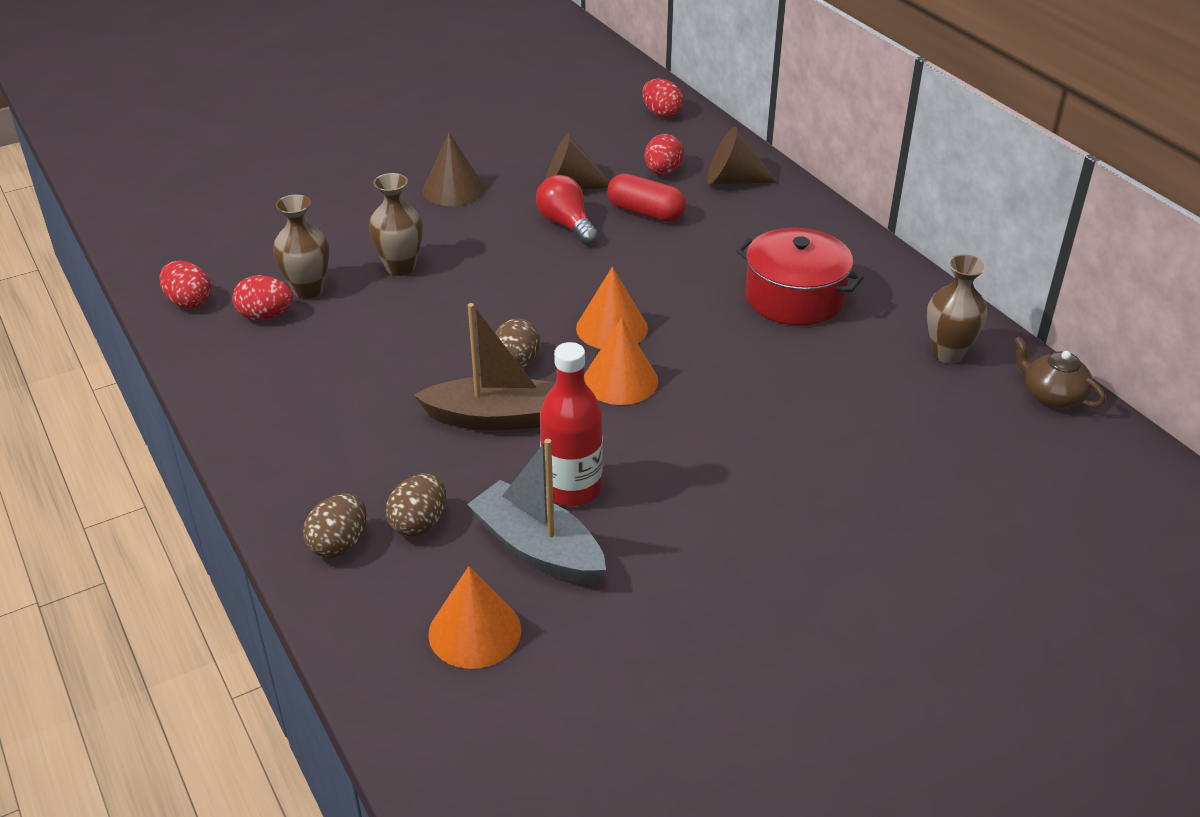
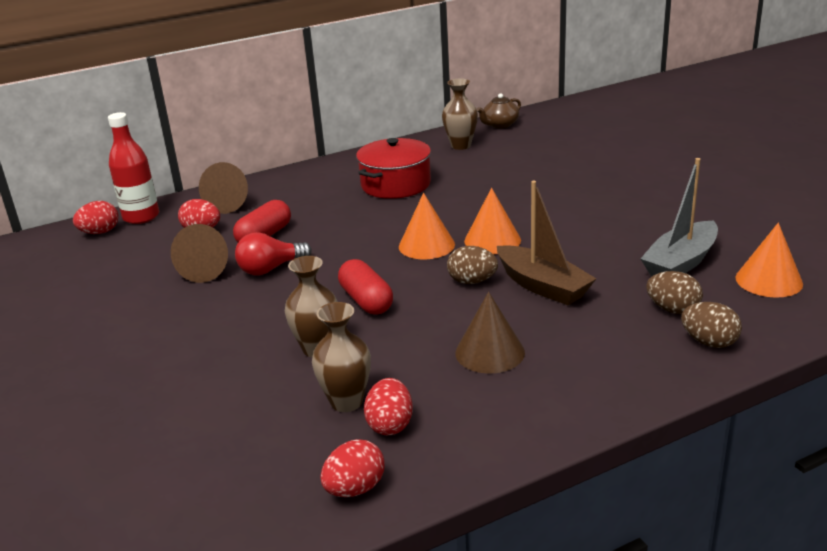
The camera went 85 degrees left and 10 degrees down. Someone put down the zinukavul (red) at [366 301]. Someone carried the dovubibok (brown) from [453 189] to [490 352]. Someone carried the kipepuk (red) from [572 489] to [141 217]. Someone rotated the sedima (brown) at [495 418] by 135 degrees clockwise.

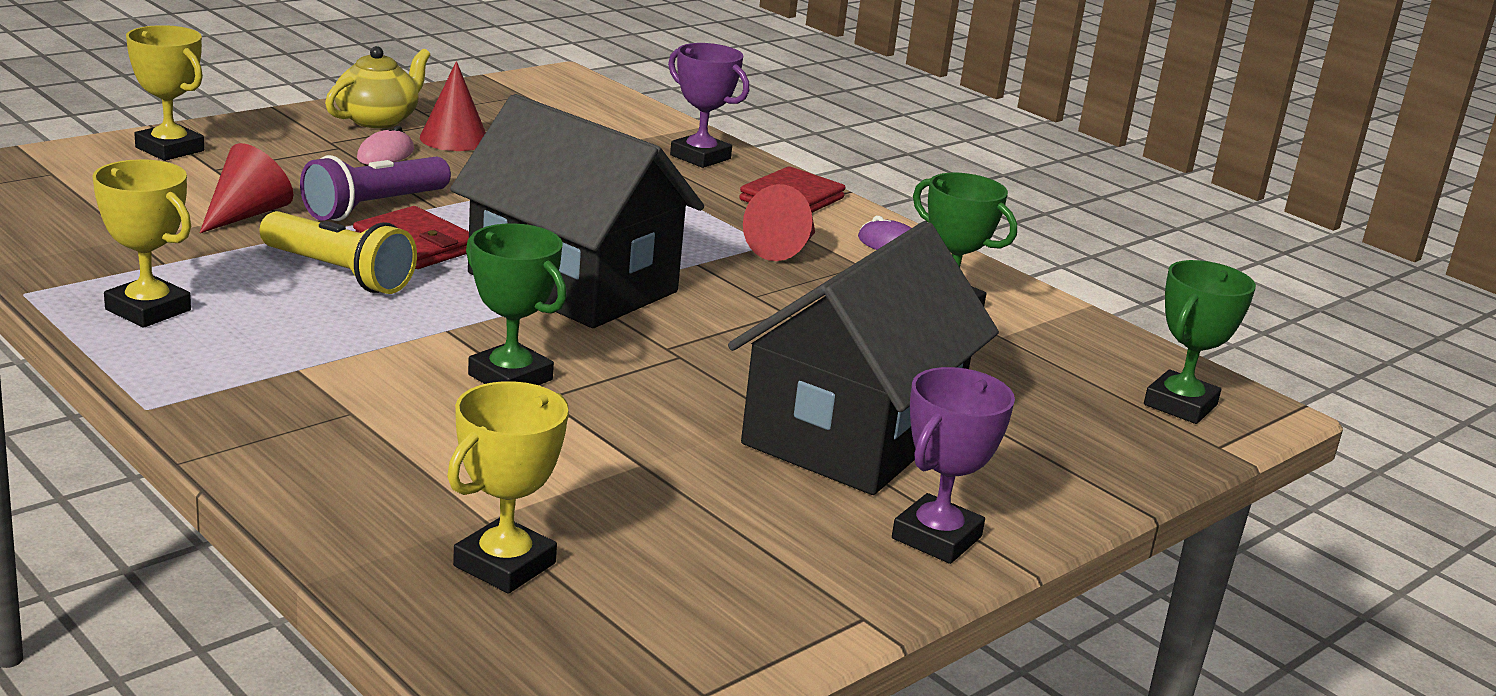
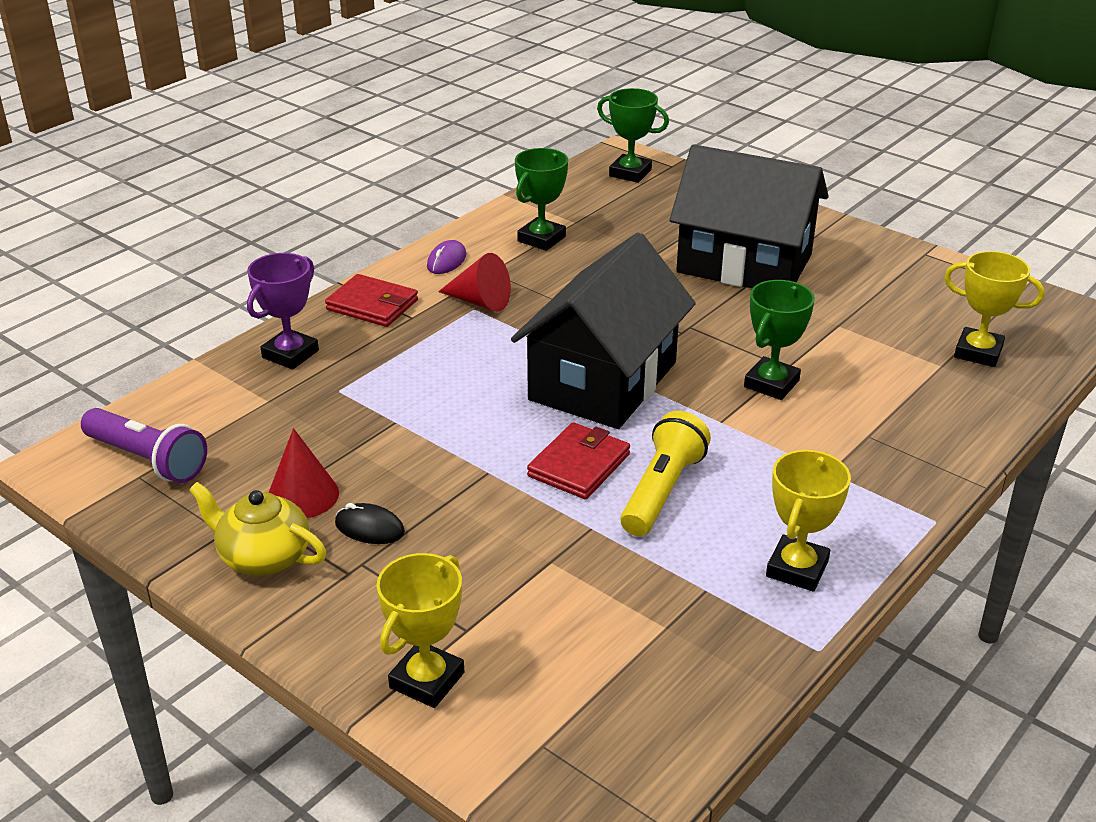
The camera went 95 degrees left and 10 degrees up. Someone took away the dovubibok (red) at [247 214]. Someone took away the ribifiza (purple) at [936 537]. Someone carried the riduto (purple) from [374 207] to [147 460]. Someone repainted the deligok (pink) at [385 154], which became the deligok (black) at [369 528].

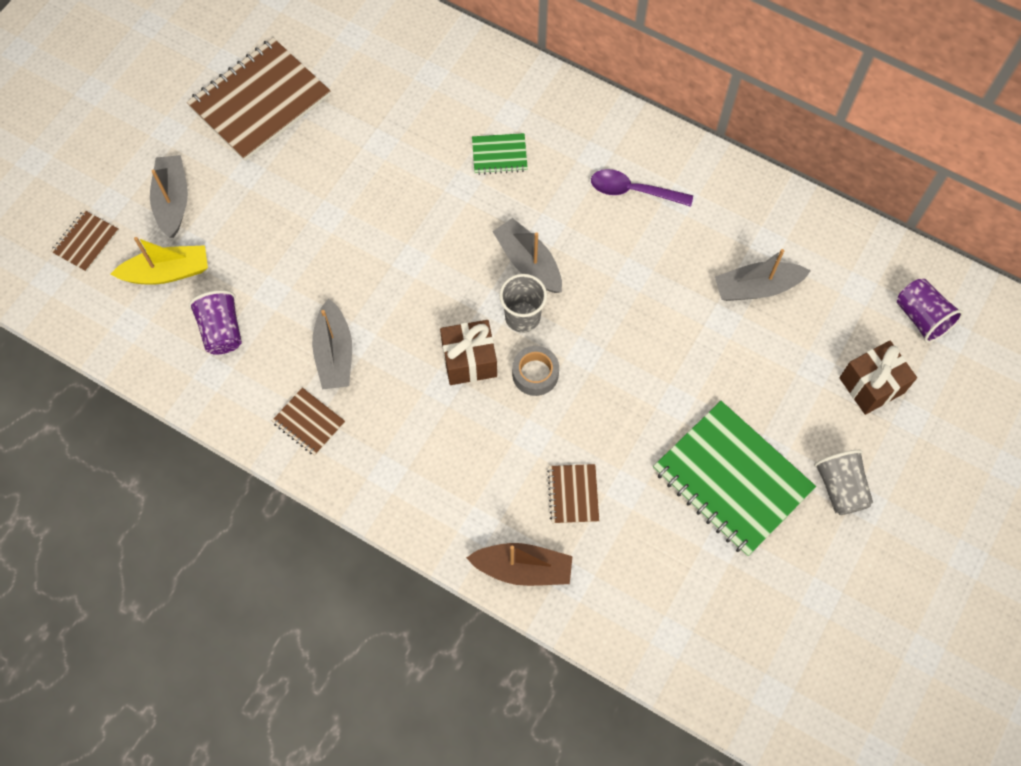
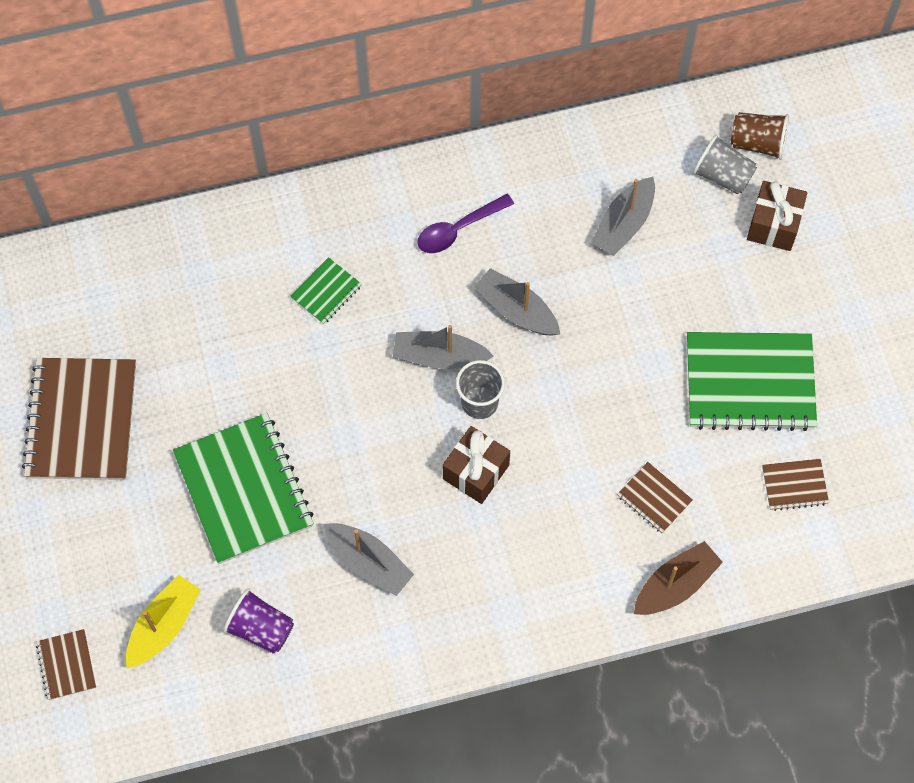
The camera went 45 degrees left and 0 degrees up. Someone took away the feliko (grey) at [535 374]. Someone put down the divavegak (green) at [244 489]. Someone carried the sedima (grey) from [173 201] to [516 310]. Someone carried the divavegak (brown) from [308 422] to [794 485]. Someone carried the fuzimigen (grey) from [840 488] to [722 175]. Someone repainted the fuzimigen (purple) at [921 318], which became the fuzimigen (brown) at [758 143].

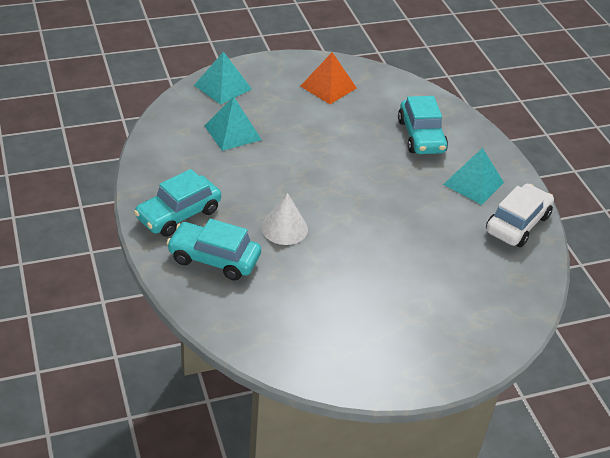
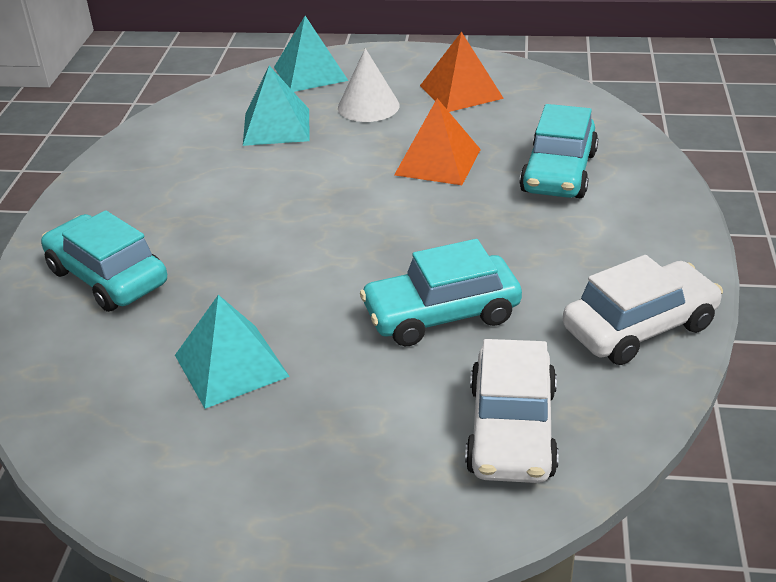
The camera went 30 degrees right and 5 degrees down. Someone put down the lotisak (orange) at [437 162]. Someone put down the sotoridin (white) at [512 430]. Someone carried the sotoridin (turquoise) from [178 214] to [441 315]. Someone carried the dovubibok (white) from [284 228] to [368 106]. Someone carried the lotisak (turquoise) from [473 183] to [231 365].

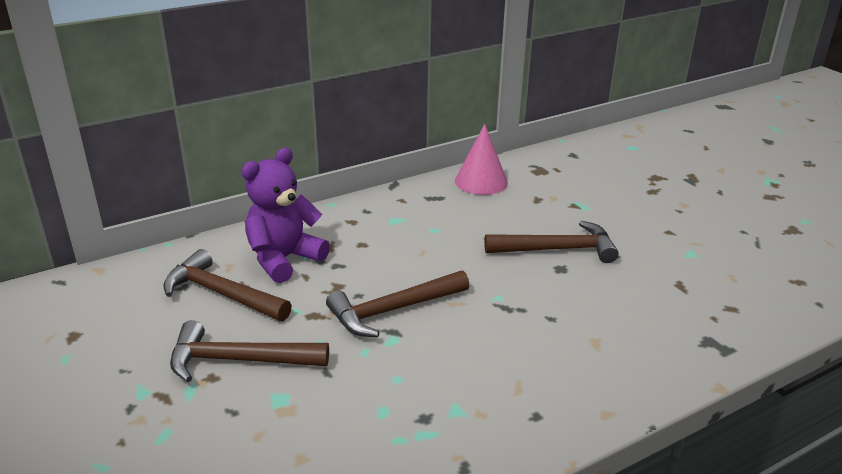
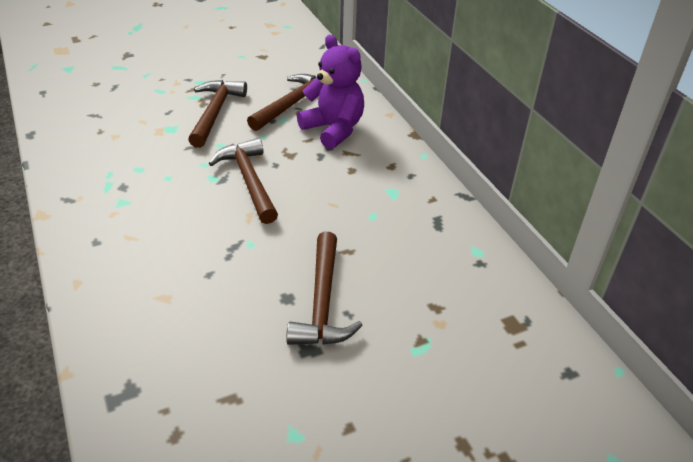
The camera went 95 degrees right and 10 degrees up. Someone took away the dovubibok (pink) at [481 181].

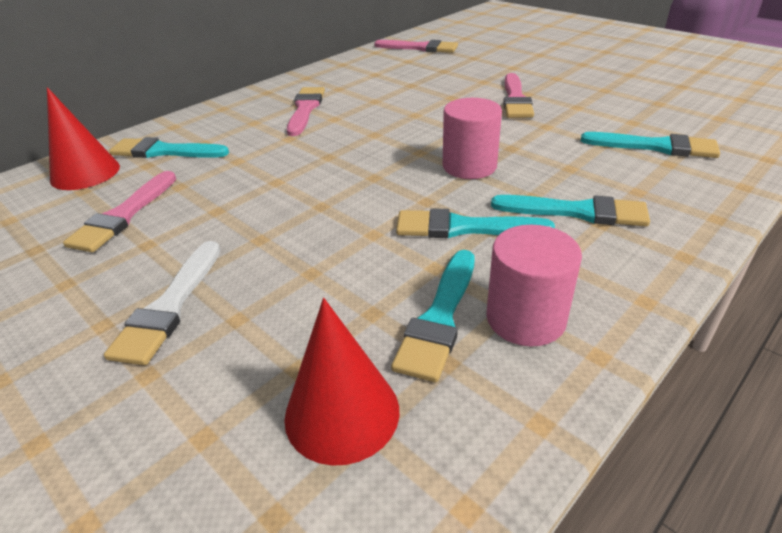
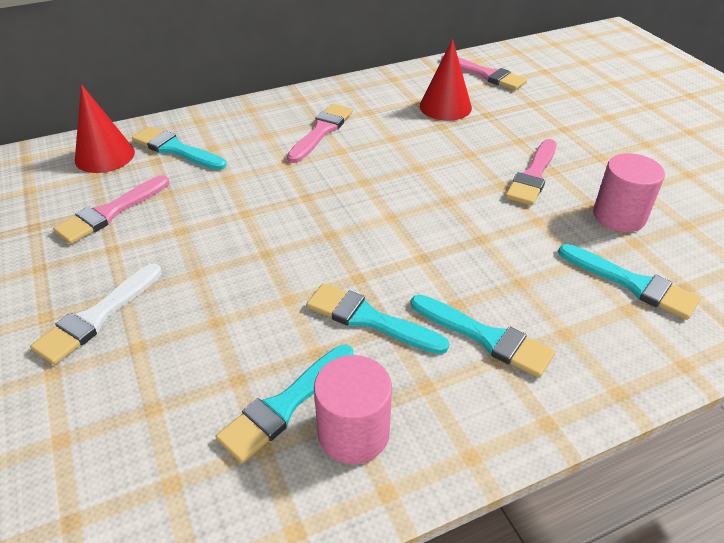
The camera went 20 degrees right and 5 degrees up. Someone carried the dovubibok (red) from [342 413] to [445 107]. Someone carried the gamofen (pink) from [469 166] to [619 216].

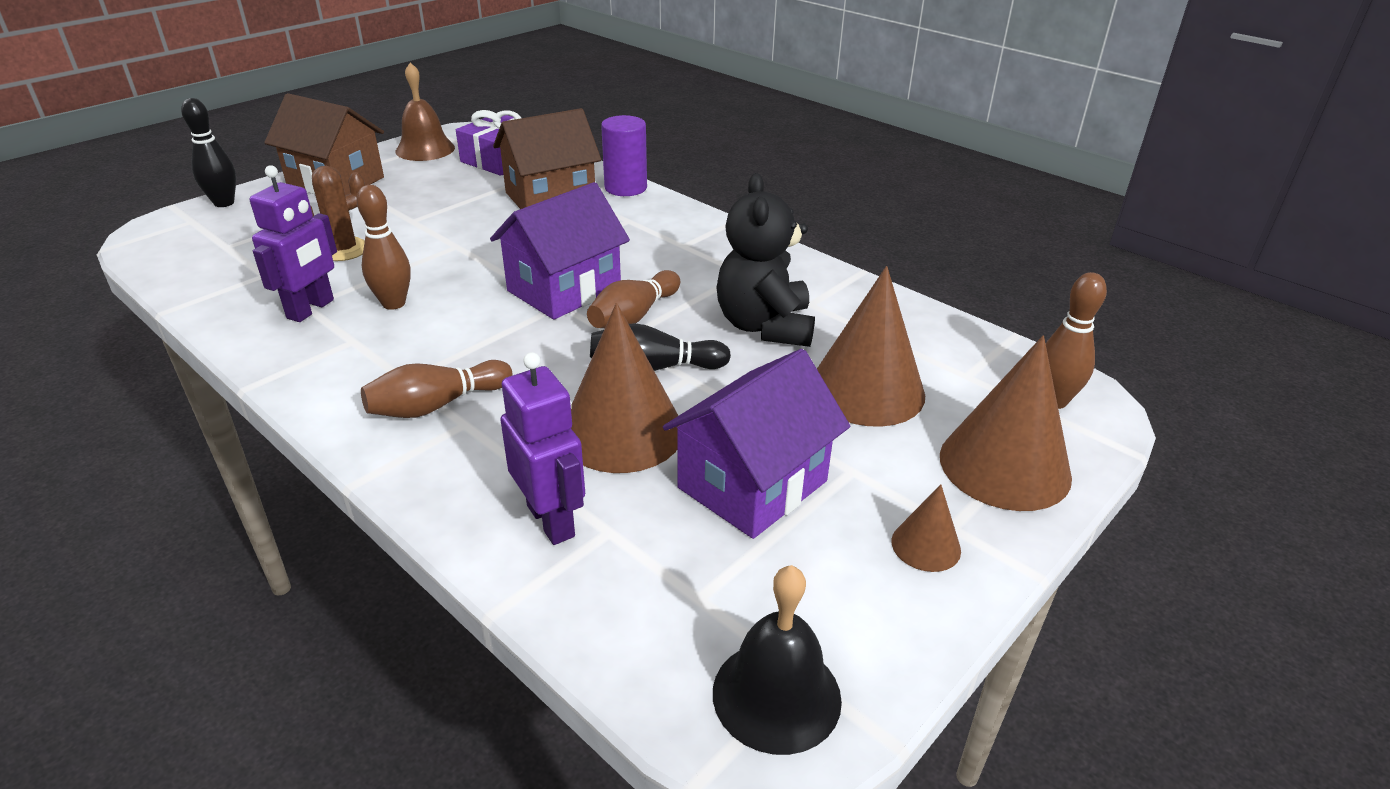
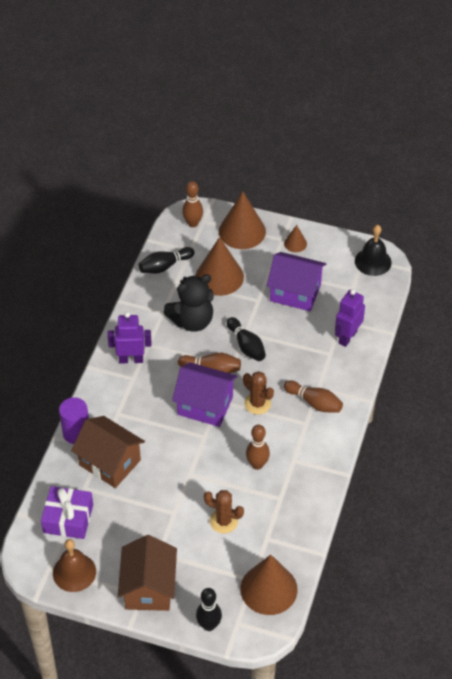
The camera went 115 degrees left and 15 degrees up. Someone put down the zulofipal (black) at [165 266]. Someone put down the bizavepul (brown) at [257 403]. Someone carried the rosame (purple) from [311 309] to [131 359]. Someone carried the dovubibok (brown) from [622 431] to [268 589].

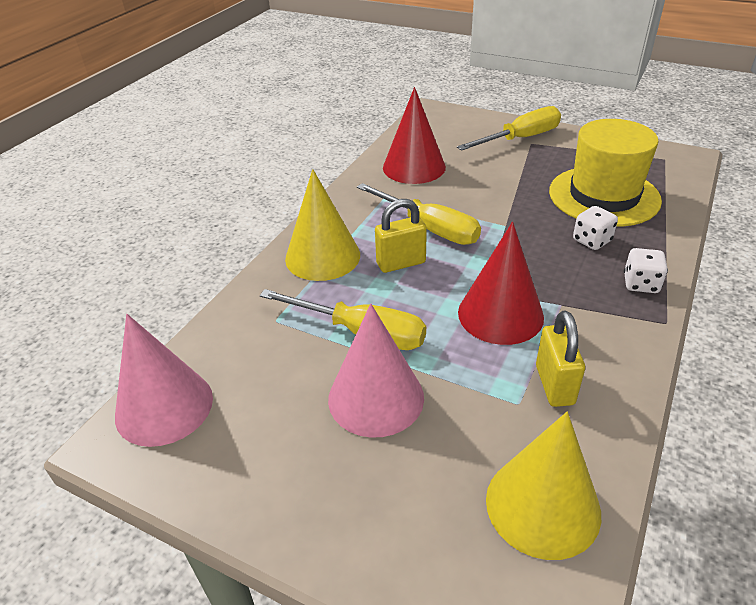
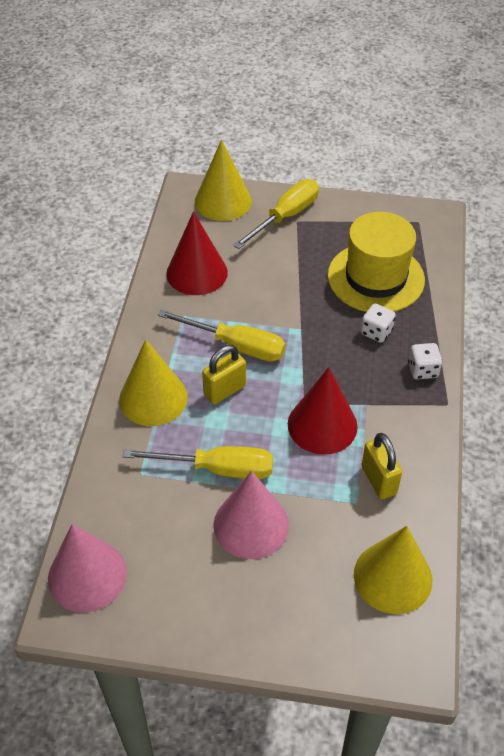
The camera went 20 degrees left and 10 degrees up. Someone put down the dovubibok (yellow) at [223 201].

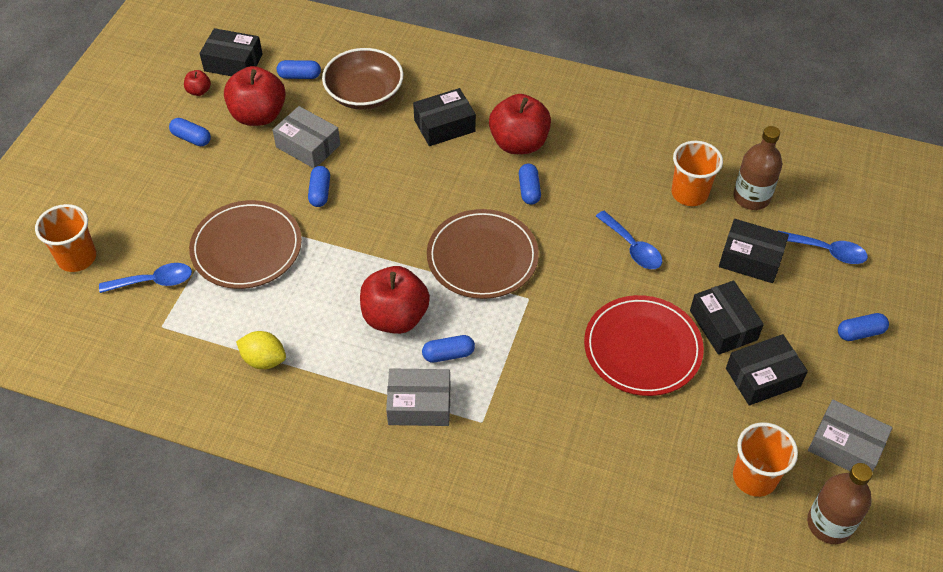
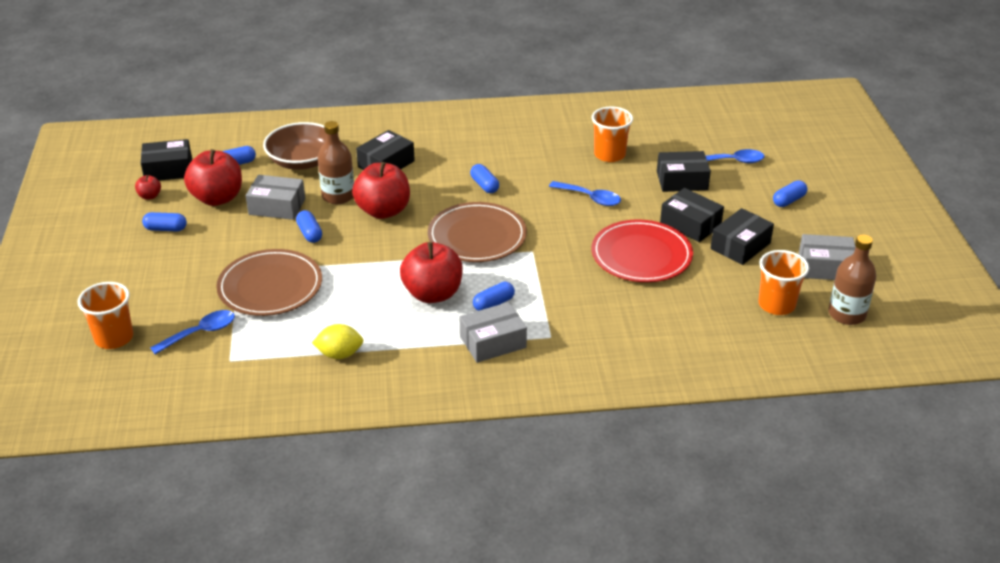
The camera went 25 degrees left and 15 degrees down. Someone carried the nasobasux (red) from [519 143] to [383 211]. Someone carried the kipepuk (brown) from [751 197] to [338 196].

